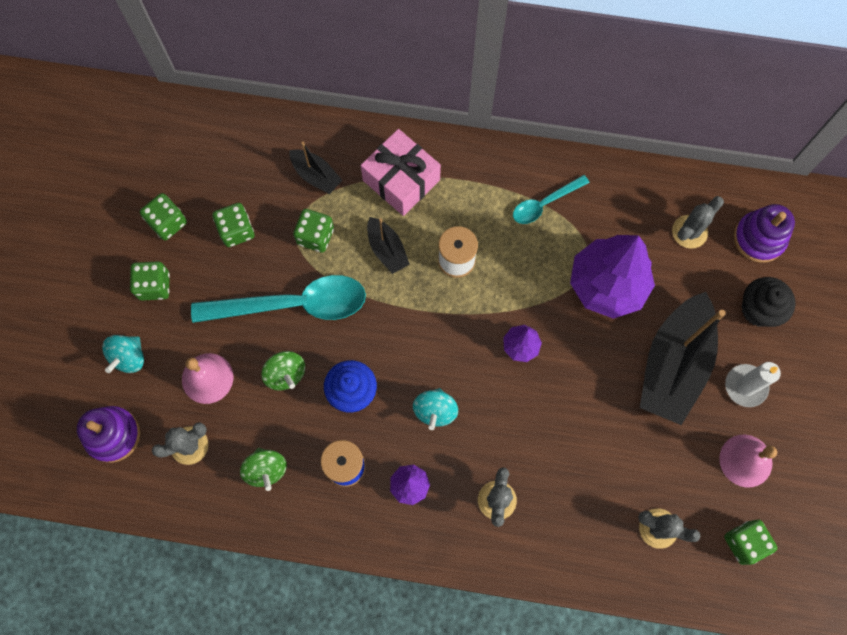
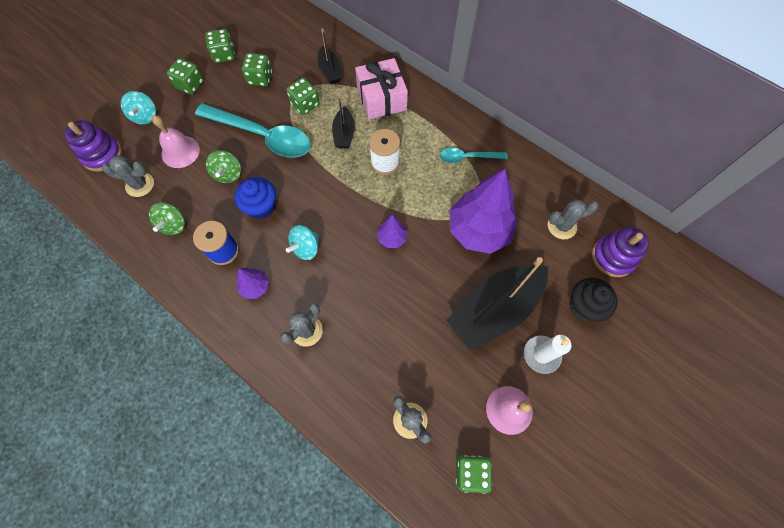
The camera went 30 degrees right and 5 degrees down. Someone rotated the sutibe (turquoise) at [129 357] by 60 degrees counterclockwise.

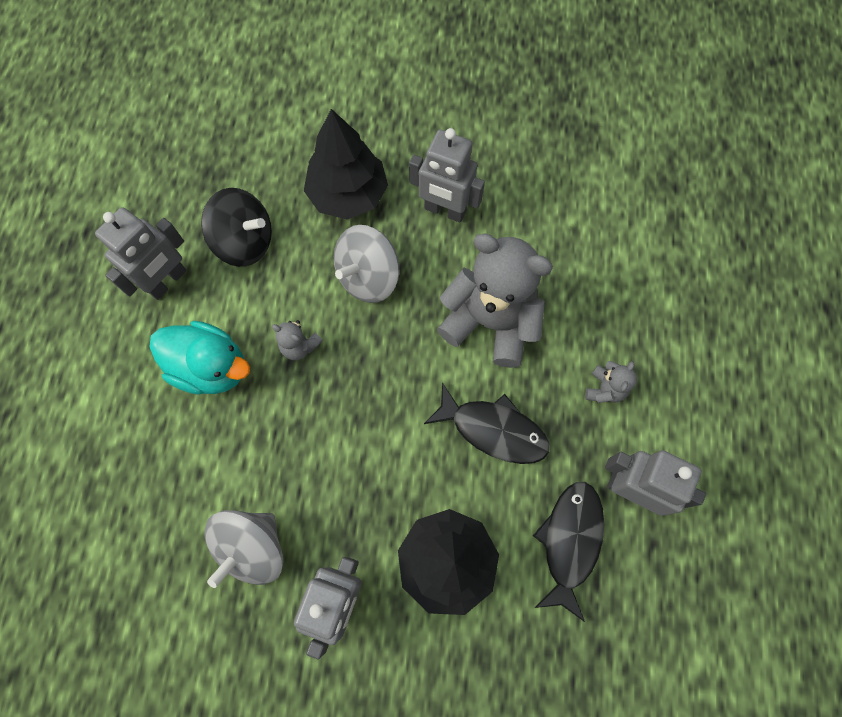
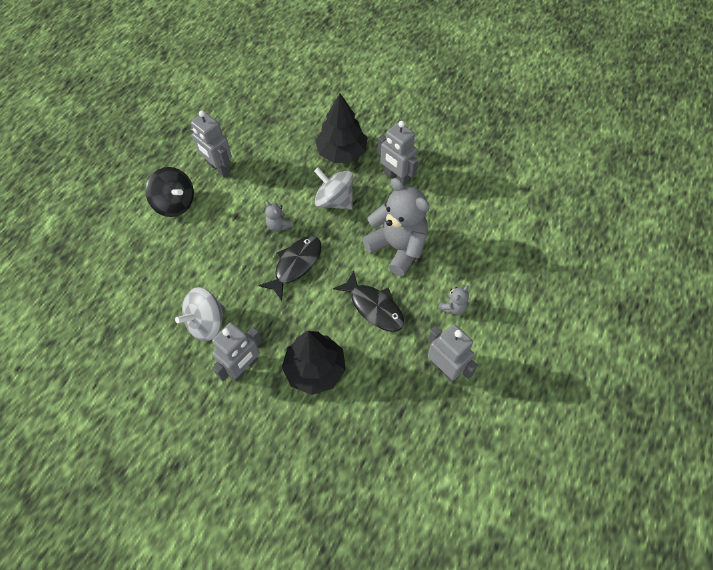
The camera went 20 degrees right and 10 degrees down. Someone took away the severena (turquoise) at [211 367]. Someone carried the sutibe (black) from [245 242] to [175 203]. Someone carried the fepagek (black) from [570 541] to [295 265]. Someone rotated the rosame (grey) at [167 281] by 75 degrees clockwise. Someone rotated the sutibe (grey) at [368 277] by 60 degrees clockwise.

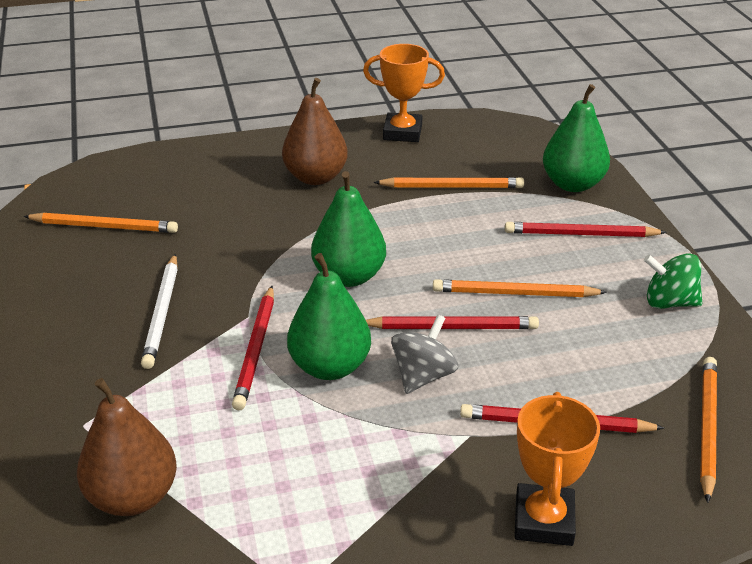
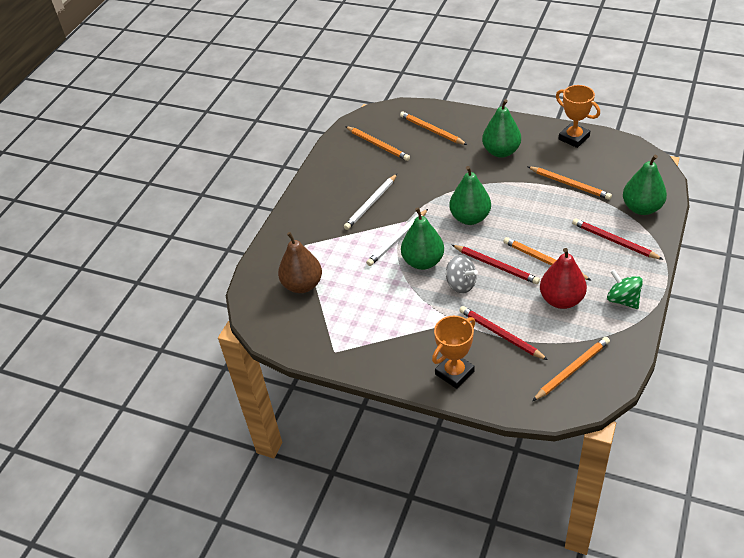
The camera went 40 degrees right and 10 degrees up. Someone put down the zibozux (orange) at [432 130]. Someone put down the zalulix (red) at [561 300]. Someone repainted the zibozux (red) at [255 349], which became the zibozux (white) at [397 239]. Someone repainted the zalulix (brown) at [315 177], which became the zalulix (green) at [501 152]. Someone rotated the sutibe (grey) at [423 376] by 60 degrees clockwise.

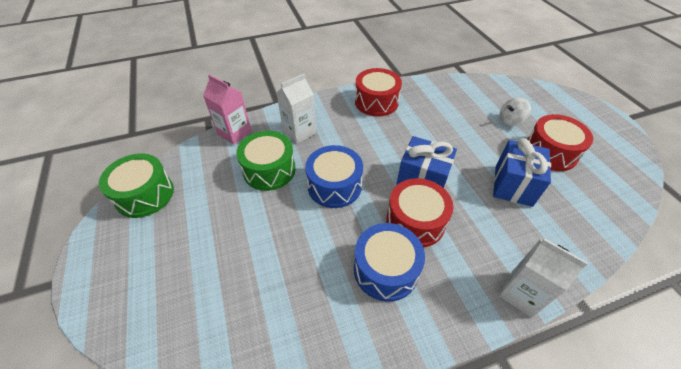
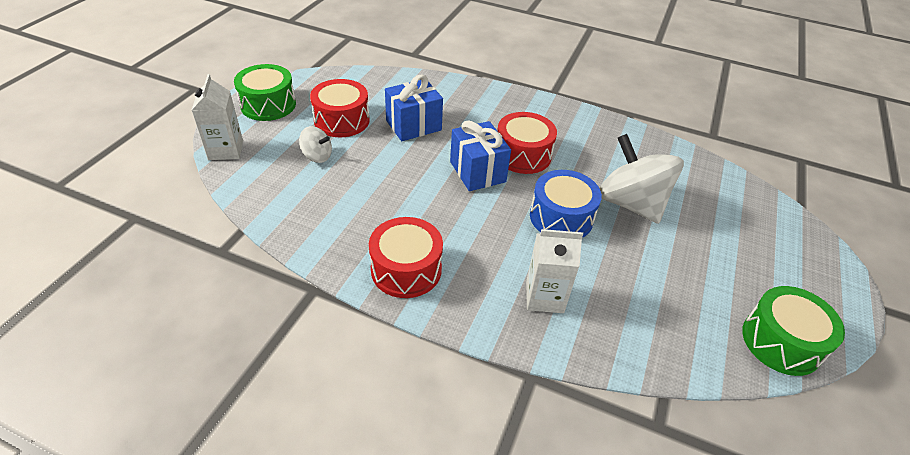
The camera went 140 degrees left and 5 degrees down. Someone took away the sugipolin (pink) at [234 133]. Someone took away the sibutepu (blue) at [385 269]. Someone put down the sutibe (white) at [630 203]. Someone carried the sibutepu (green) from [269 170] to [268 105]. Someone carried the sugipolin (white) from [521 293] to [226 150].

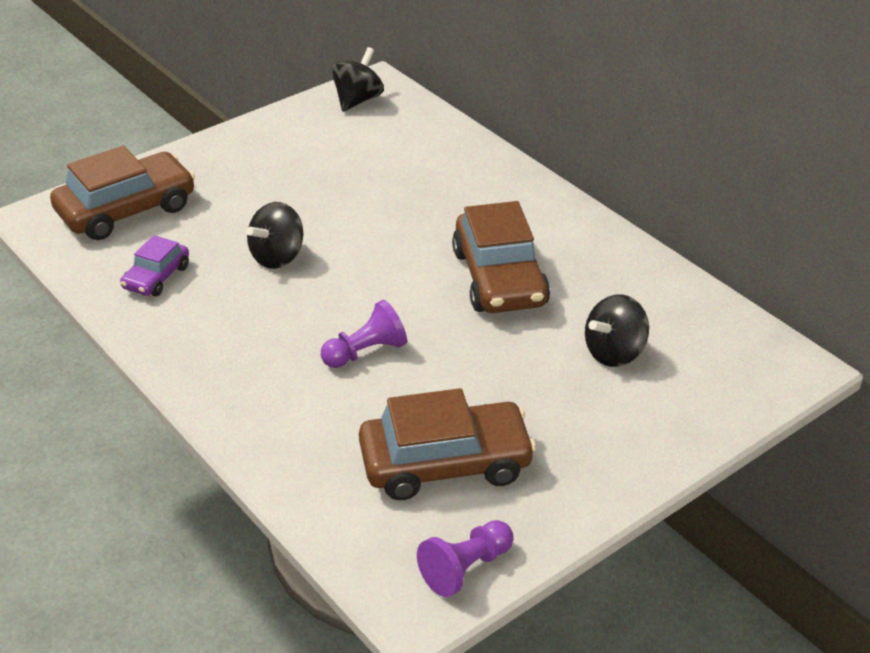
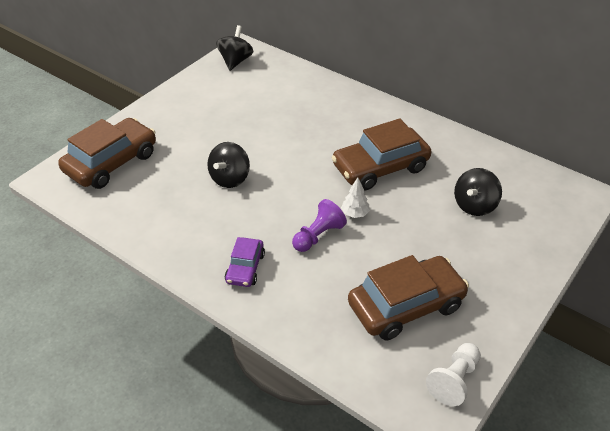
The camera went 15 degrees left and 5 degrees up. Someone put down the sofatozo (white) at [355 214]. Someone carried the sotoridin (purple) from [156 277] to [245 268]. Someone repainted the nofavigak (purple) at [466 568], which became the nofavigak (white) at [454 380]. Someone rotated the sotoridin (brown) at [500 278] by 90 degrees clockwise.

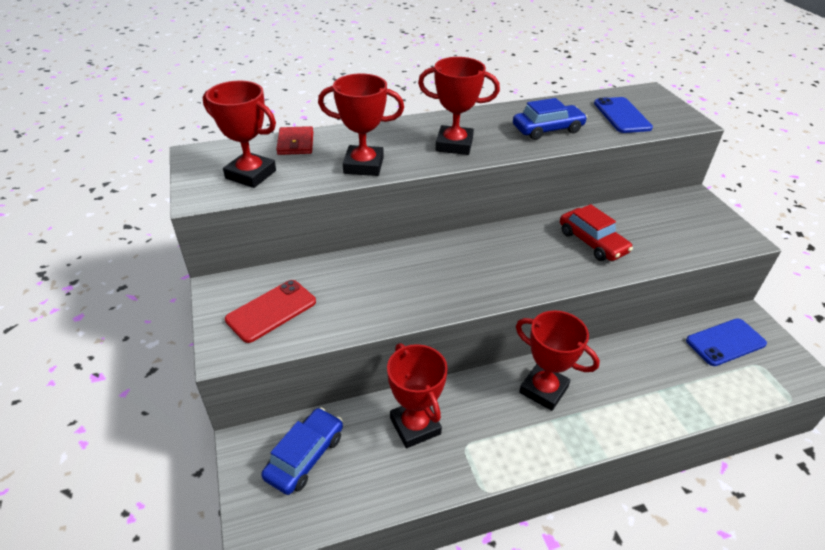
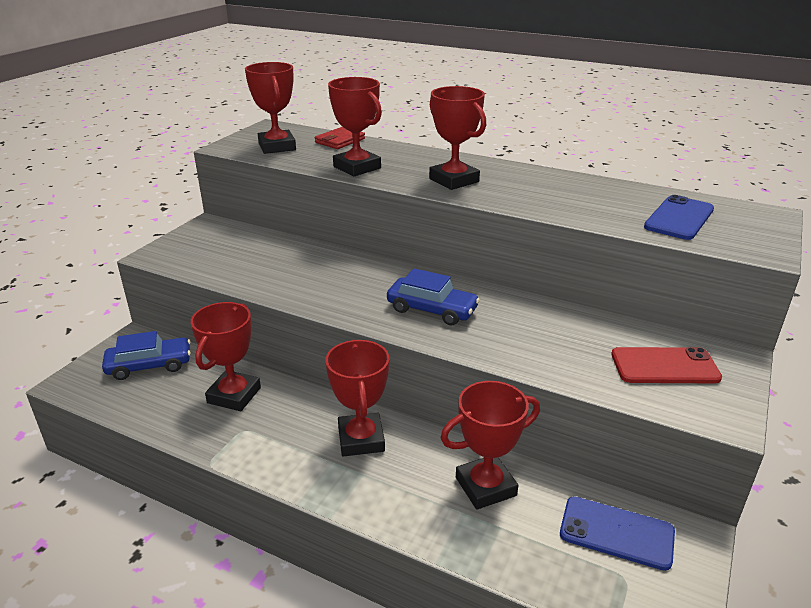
The camera went 45 degrees right and 10 degrees down. Someone took away the sotoridin (red) at [592 242]. Someone put down the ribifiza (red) at [485 486]. Someone carried the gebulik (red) from [271 311] to [664 366]. Someone carried the sotoridin (blue) from [547 129] to [432 310].

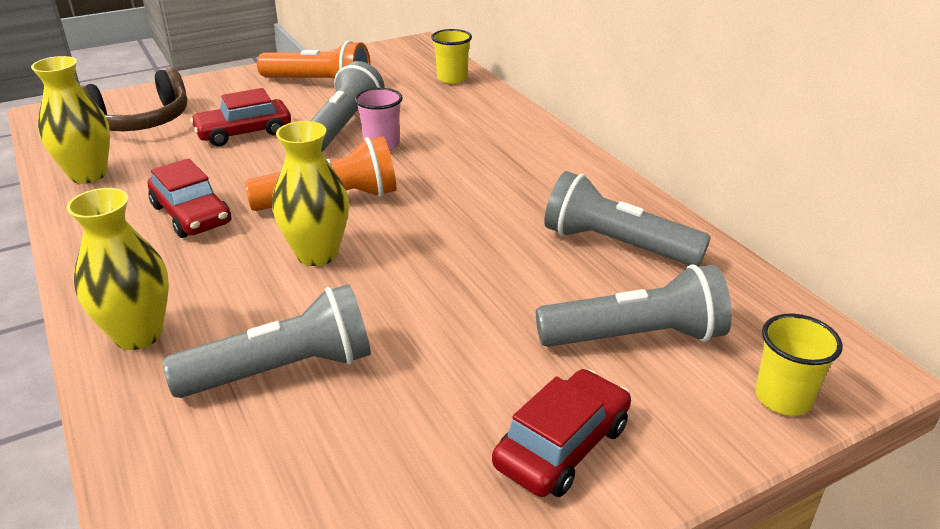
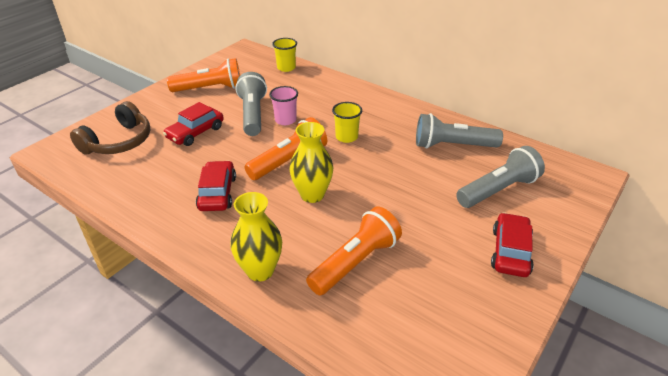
The camera went 25 degrees left and 5 degrees up. Someone took away the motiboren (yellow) at [88 174]. Someone carried the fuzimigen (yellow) from [783 398] to [346 137]. Someone repainted the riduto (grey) at [283 370], which became the riduto (orange) at [356 262]. Someone rotated the sotoridin (red) at [191 215] by 120 degrees counterclockwise.

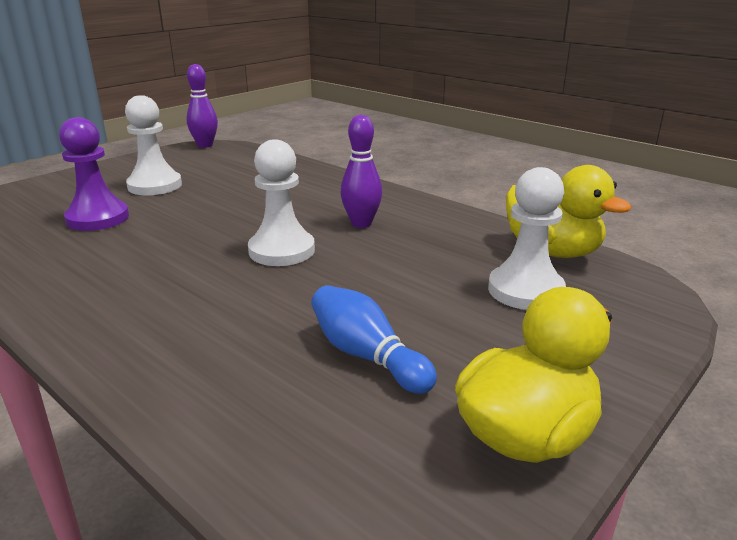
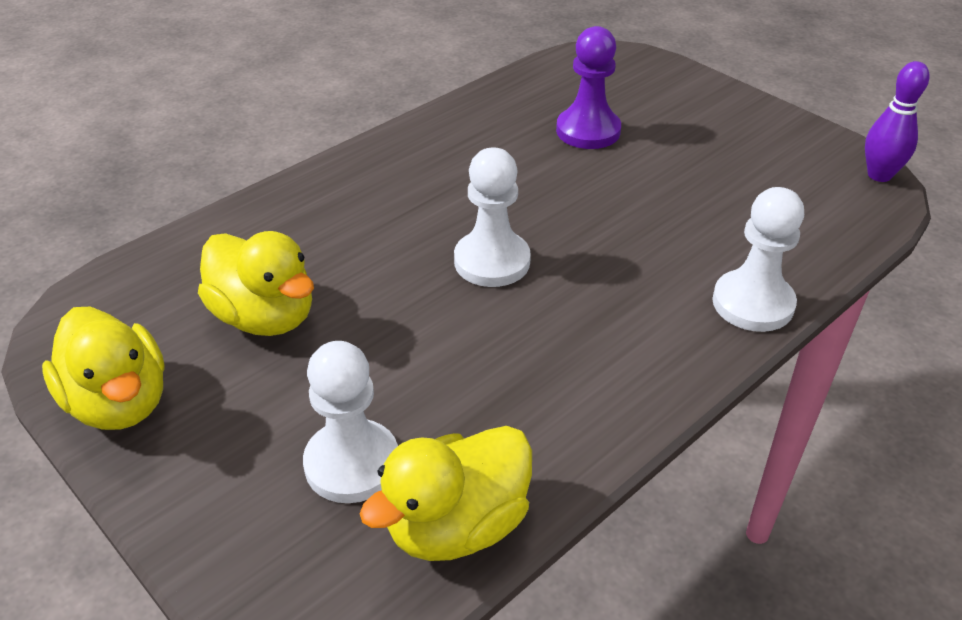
The camera went 95 degrees right and 15 degrees up. Someone took away the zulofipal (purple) at [361 223]. Someone carried the nofavigak (white) from [155 186] to [753 303]. Someone swapped the zulofipal (blue) at [367 356] for the severena (yellow) at [265 317].

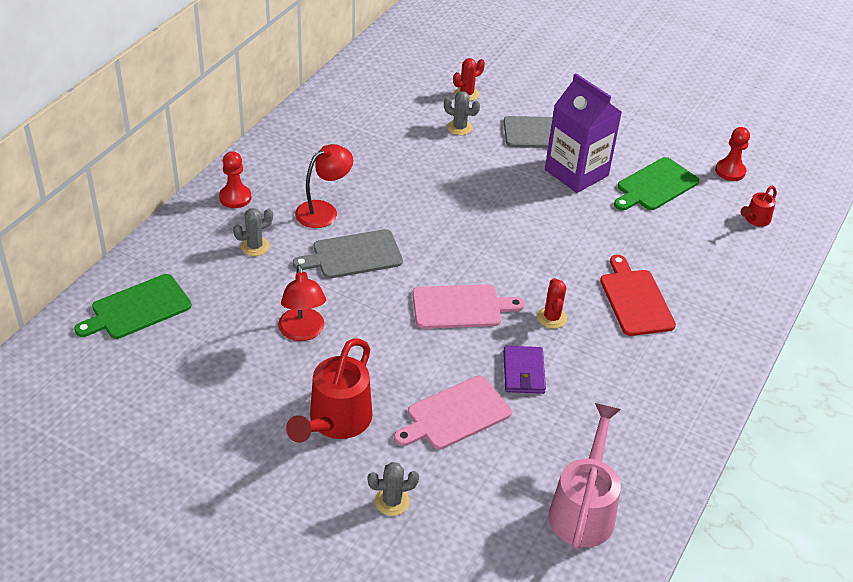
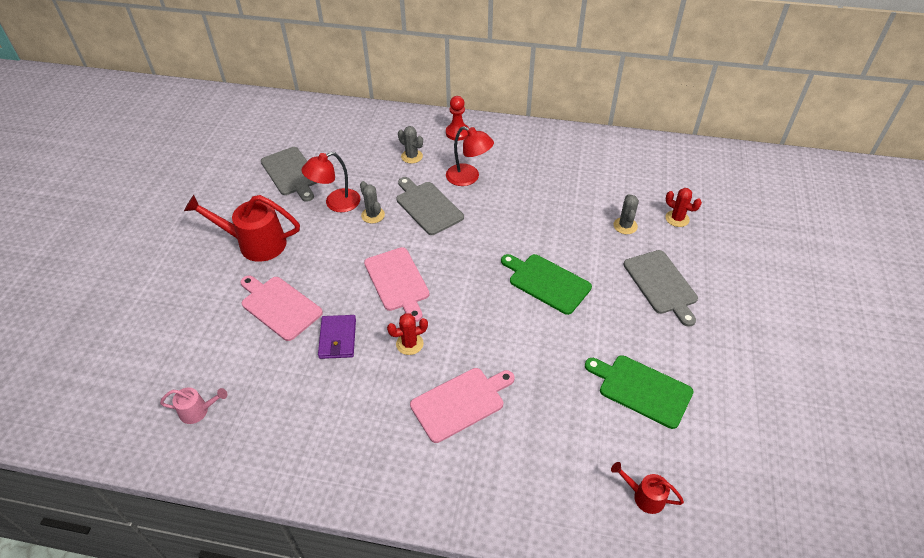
The camera went 75 degrees right and 5 degrees up. Someone took away the sugipolin (purple) at [576 172]. Someone took away the nofavigak (red) at [730 171]. Someone put down the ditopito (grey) at [291 173]. Someone carried the ditopito (green) from [137 308] to [546 282]. Someone carried the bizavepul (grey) from [392 501] to [373 215]. Someone repainted the ditopito (red) at [635 299], which became the ditopito (pink) at [460 402]. Someone rotated the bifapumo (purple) at [523 372] by 75 degrees counterclockwise. Someone scaled the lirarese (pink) at [584 508] by 0.50.

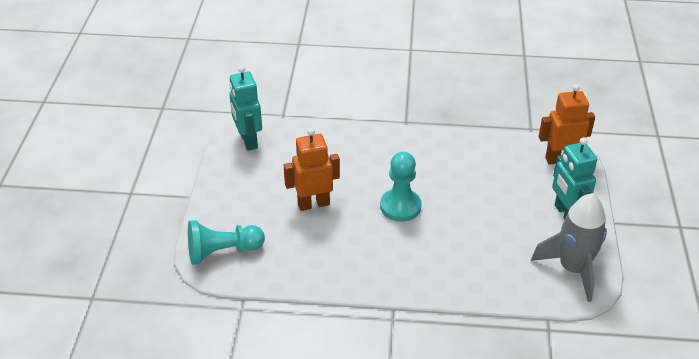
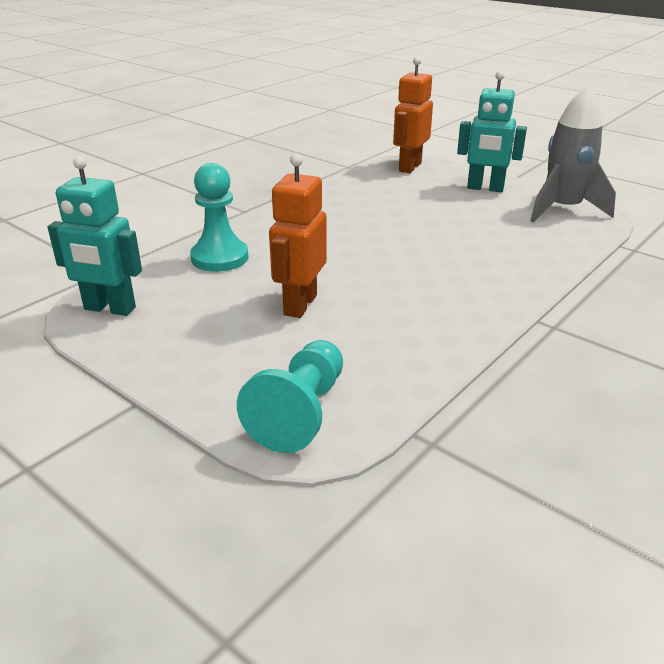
The camera went 55 degrees left and 10 degrees down. Someone carried the nofavigak (turquoise) from [400 206] to [220 258].

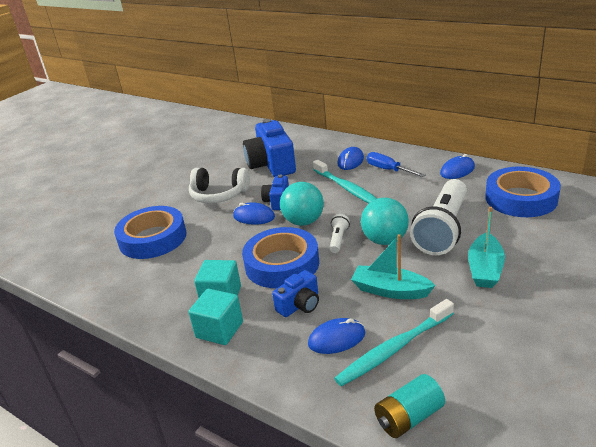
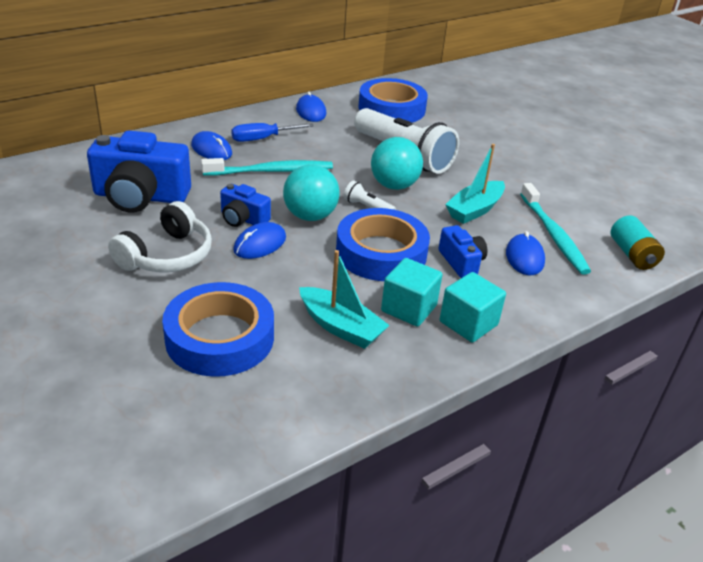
The camera went 75 degrees left and 5 degrees up. Someone carried the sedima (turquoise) from [485 269] to [341 327].

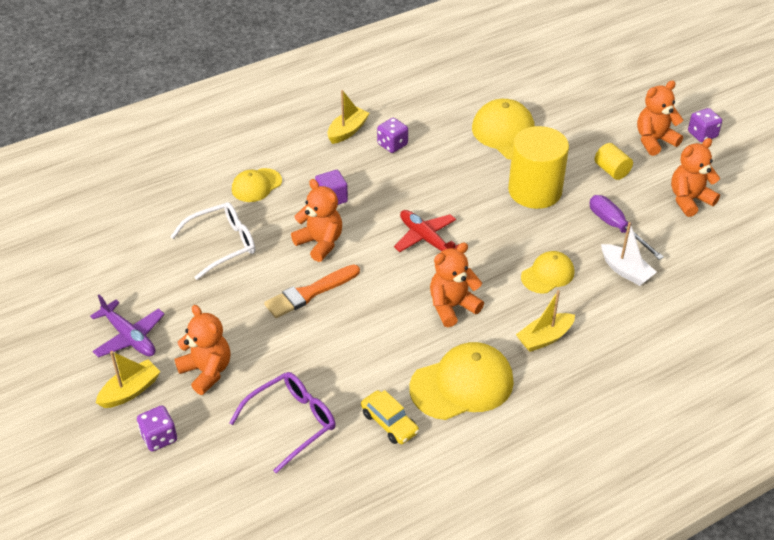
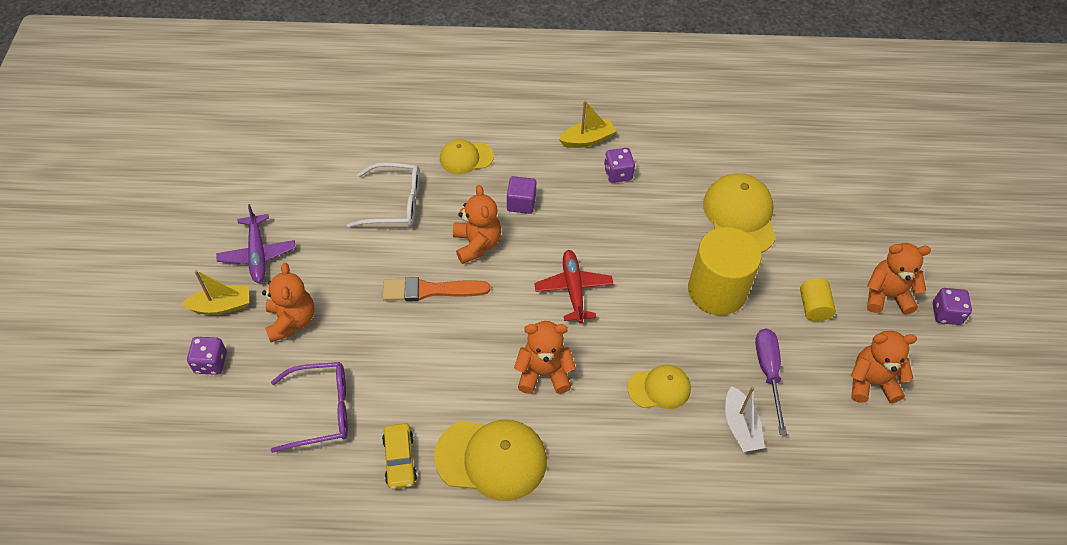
The camera went 30 degrees right and 10 degrees up. Someone took away the sedima (yellow) at [544 338].

